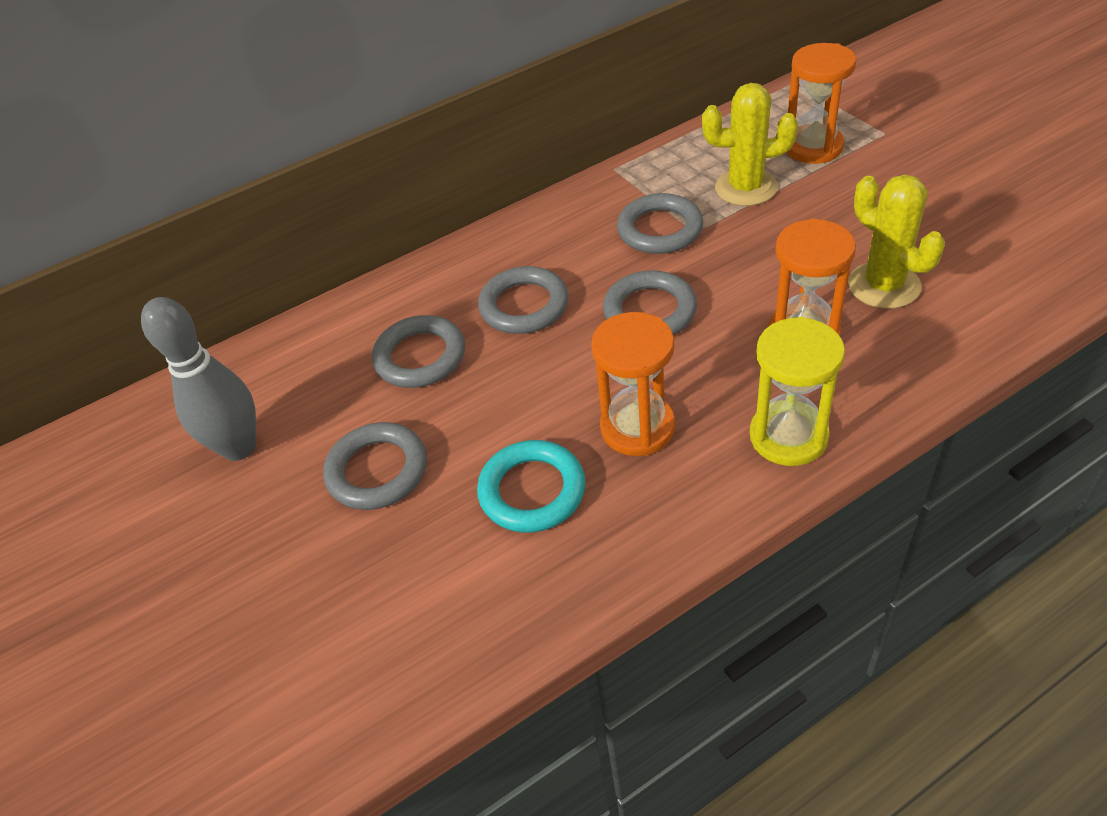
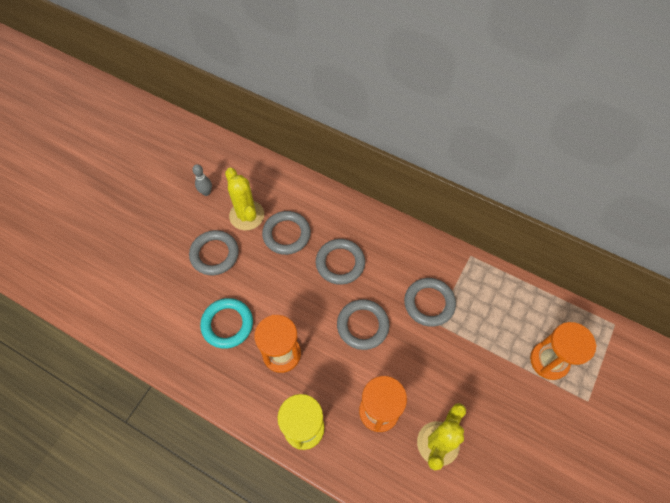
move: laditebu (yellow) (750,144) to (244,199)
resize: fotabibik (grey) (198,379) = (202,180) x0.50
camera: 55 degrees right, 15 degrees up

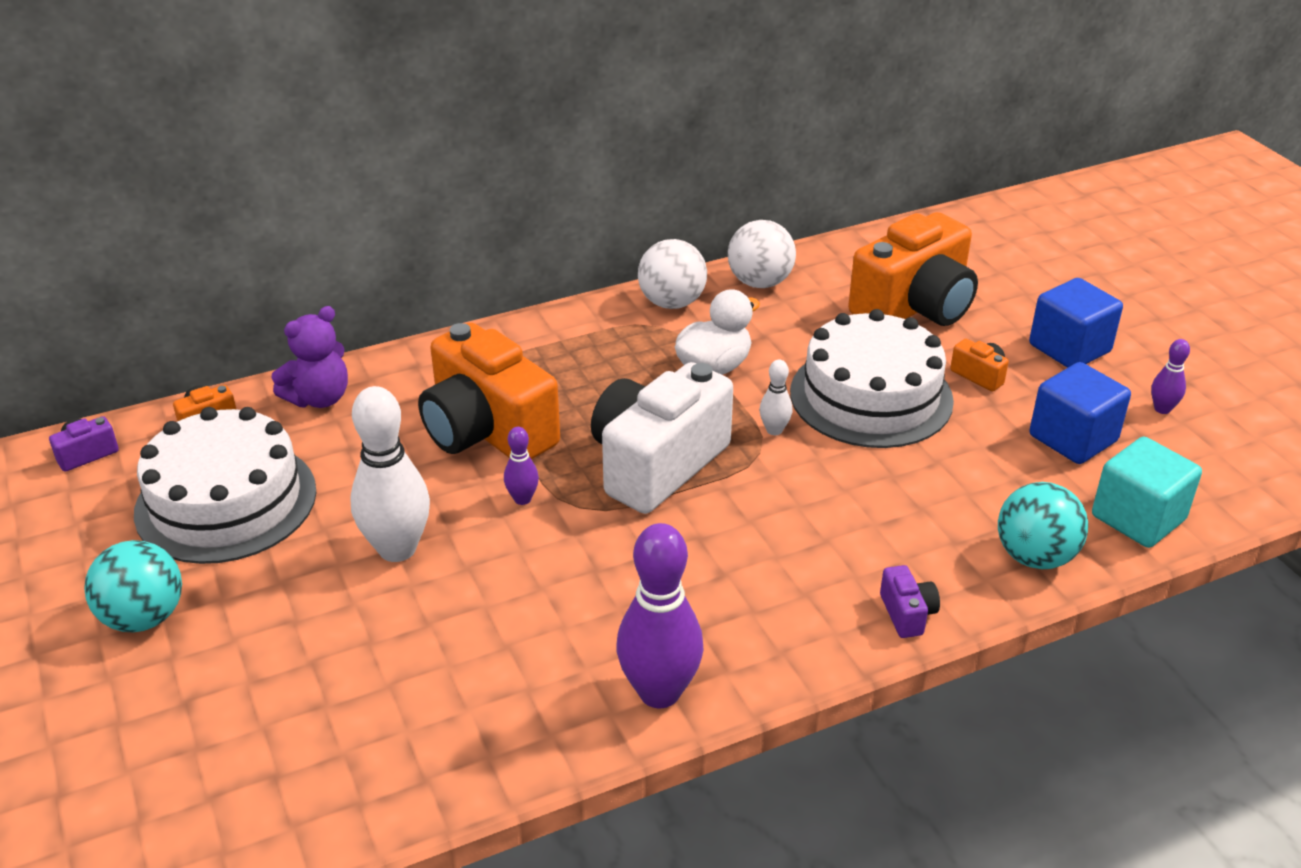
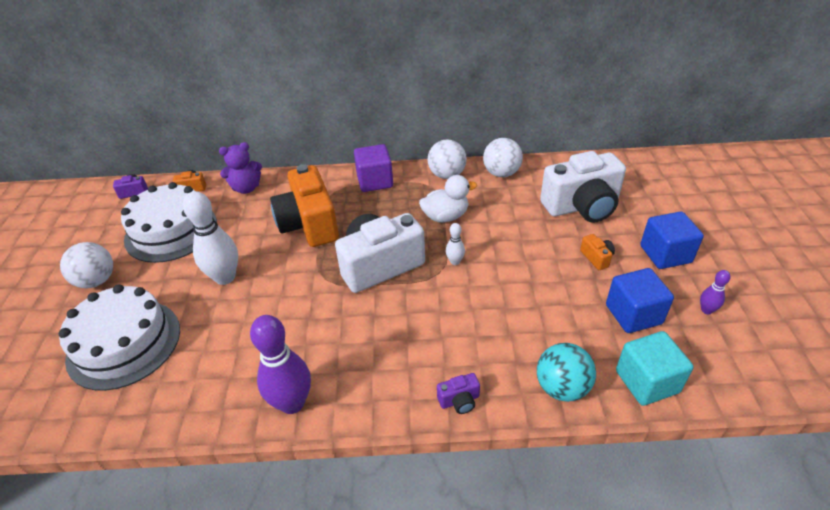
delete: fotabibik (purple) (521,466)
insert: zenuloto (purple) (373,168)
move: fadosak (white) (872,378) to (119,338)
recolor: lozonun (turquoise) (133,586) to lozonun (white) (86,265); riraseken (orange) (913,269) to riraseken (white) (583,187)
rotate: riraseken (purple) (910,601) = (458,393) 60 degrees clockwise
camera: 25 degrees right, 5 degrees up

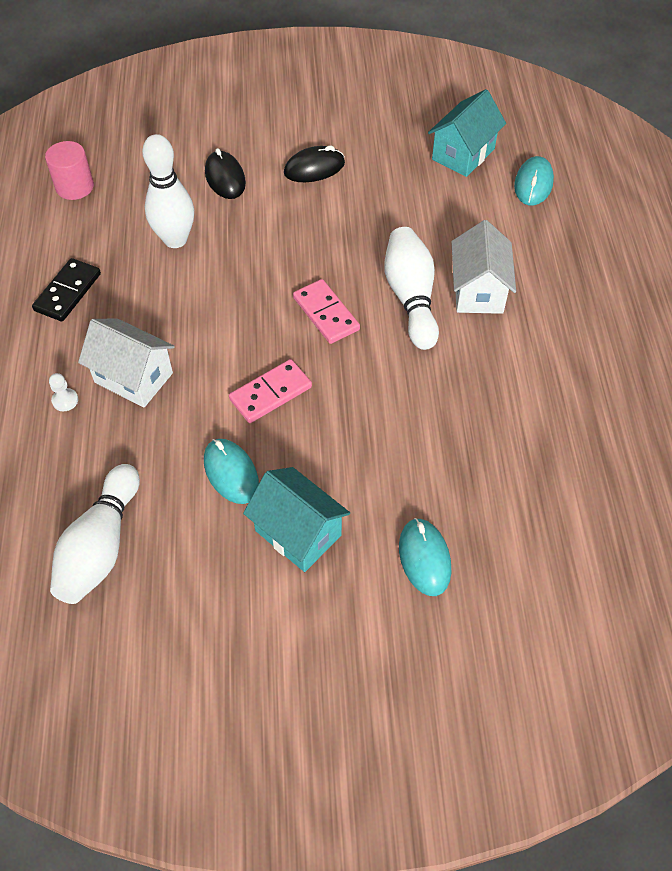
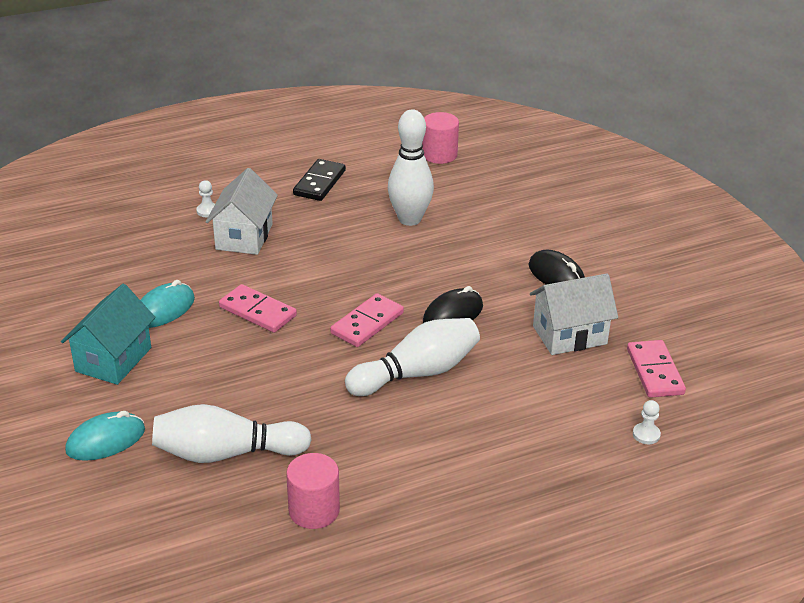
insert: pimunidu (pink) (313,491)
move: fotabibik (white) (95,534) to (232,433); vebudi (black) (225,173) to (453,304); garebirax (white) (483,267) to (574,314)
replace: garebirax (turquoise) (467,133) to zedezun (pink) (656,369); vebudi (turquoise) (534,181) to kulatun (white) (647,422)
rotate: zedezun (black) (66,289) = (319,180) 75 degrees counterclockwise
camera: 70 degrees right, 20 degrees down

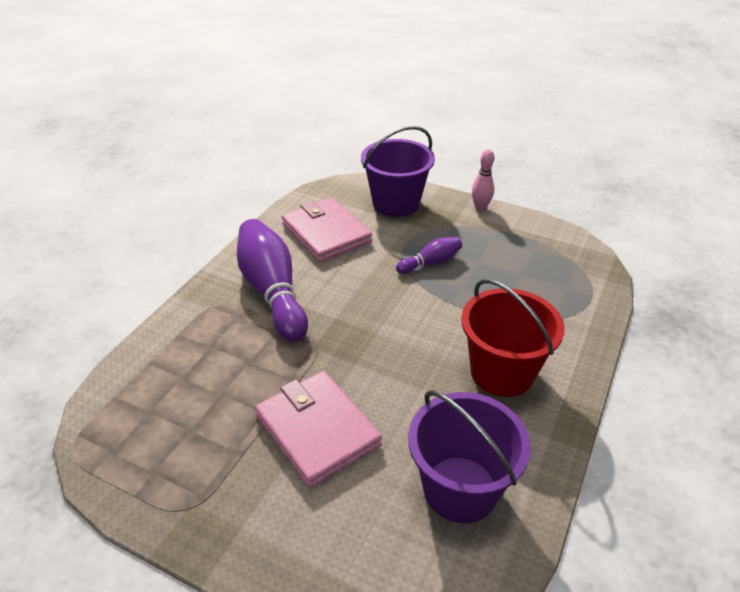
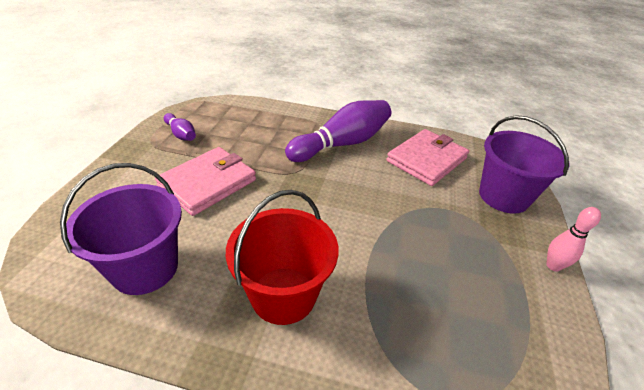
move: fotabibik (purple) (429,255) to (180,127)
camera: 75 degrees right, 0 degrees up

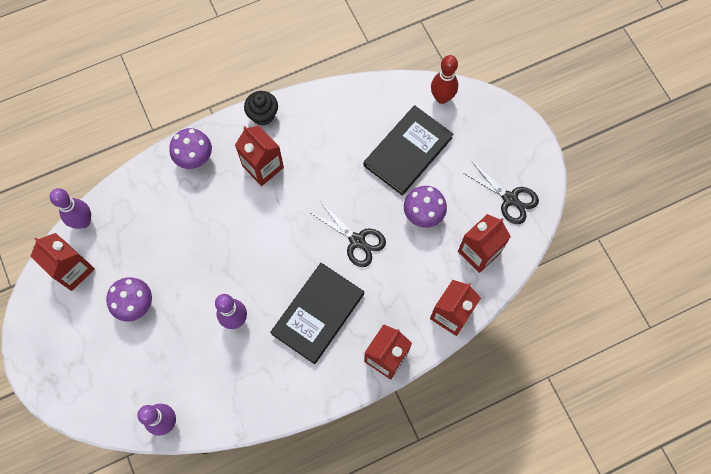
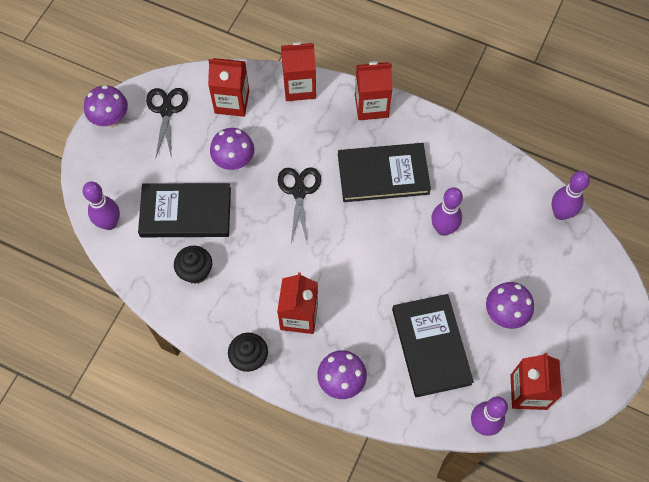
insert: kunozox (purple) (106,106); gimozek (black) (193,265); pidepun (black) (433,345)
recolor: fotabibik (red) (444,79) to fotabibik (purple) (101,205)
camera: 130 degrees left, 5 degrees down

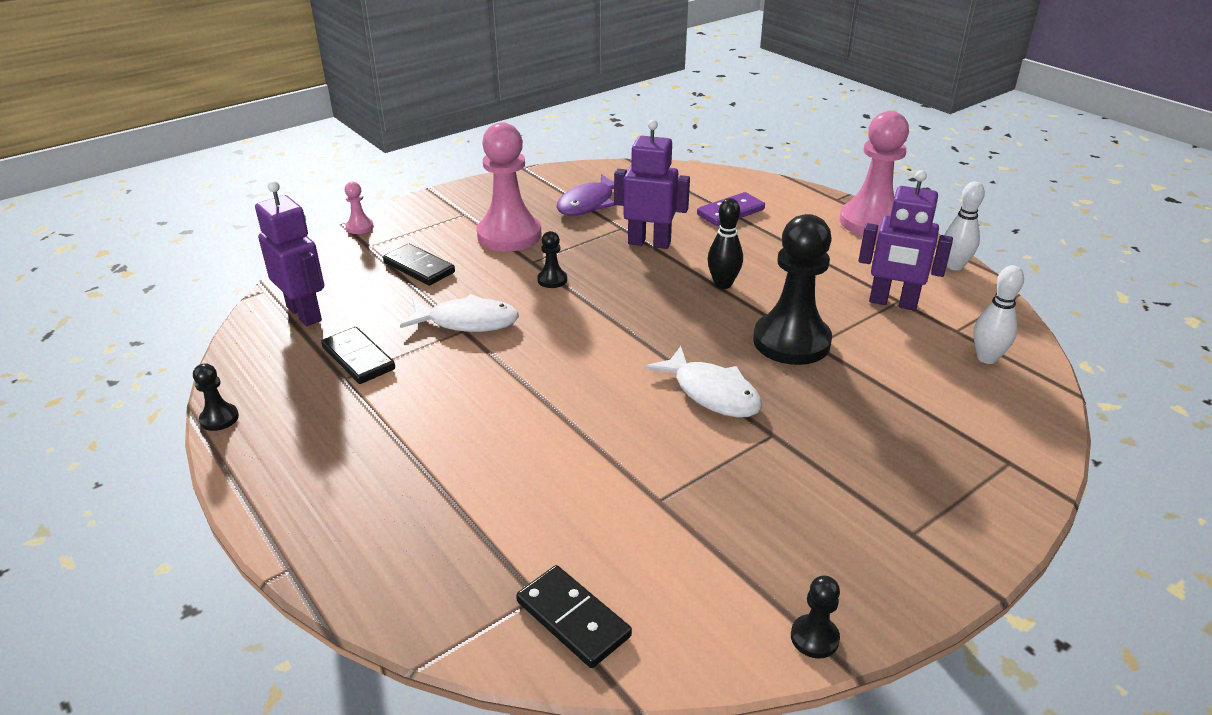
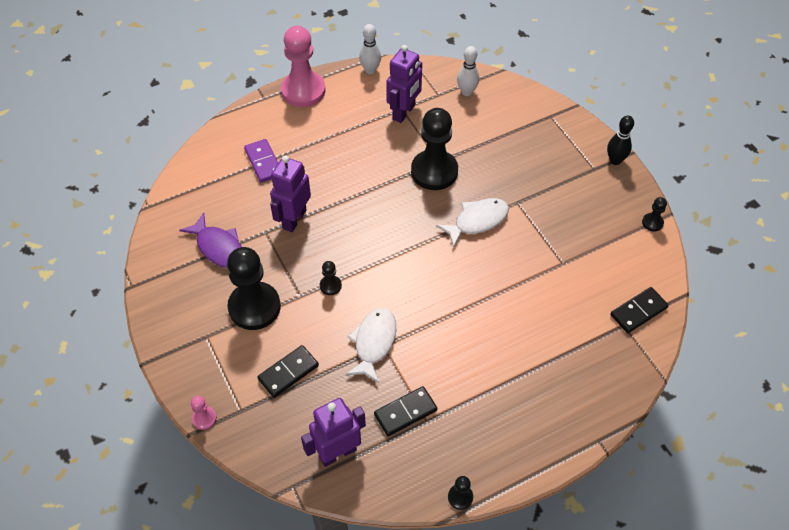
move: fotabibik (black) (725,243) to (620,140)
recolor: kulatun (pink) (509,187) to kulatun (black) (254,288)
camera: 80 degrees left, 20 degrees up

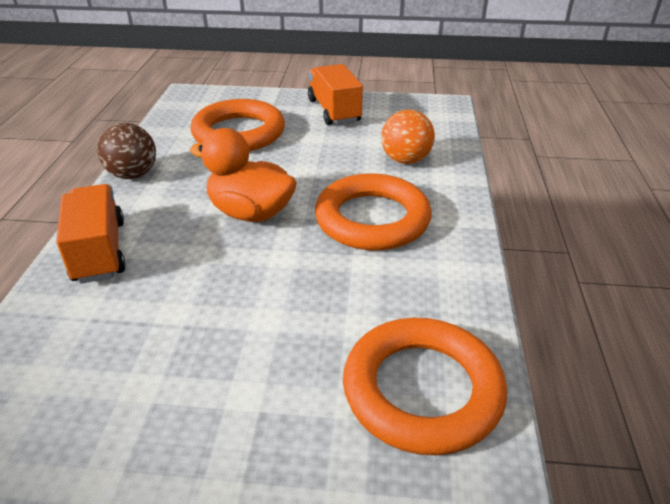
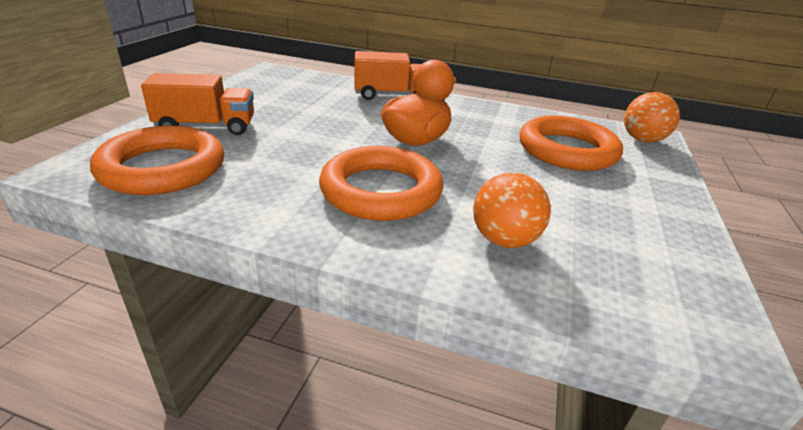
delete: lozonun (brown) (126,151)
insert: lozonun (orange) (652,117)
move: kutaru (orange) (335,94) to (197,104)
camera: 100 degrees right, 5 degrees down

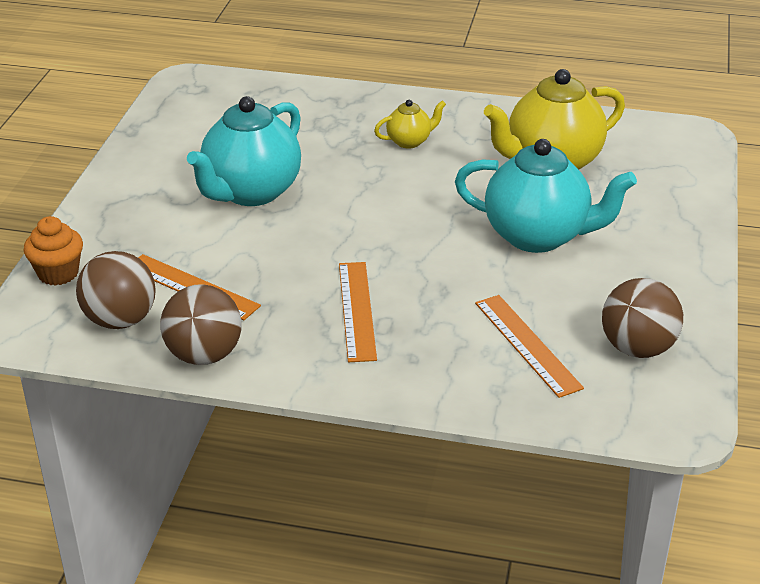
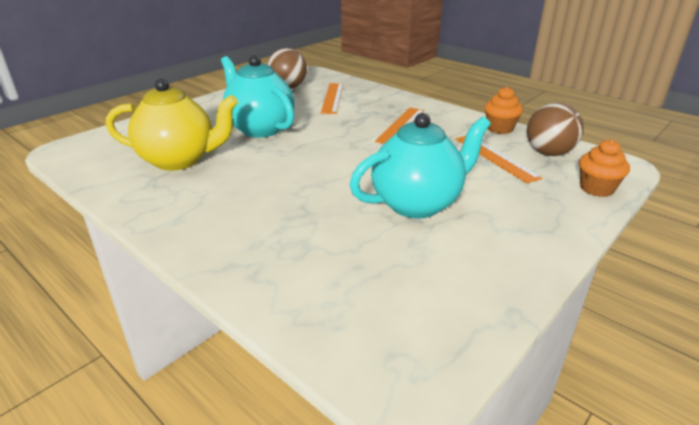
delete: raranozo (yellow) (410,124)
replace: lozonun (brown) (200,324) to gimozek (orange) (503,110)
camera: 150 degrees left, 5 degrees down

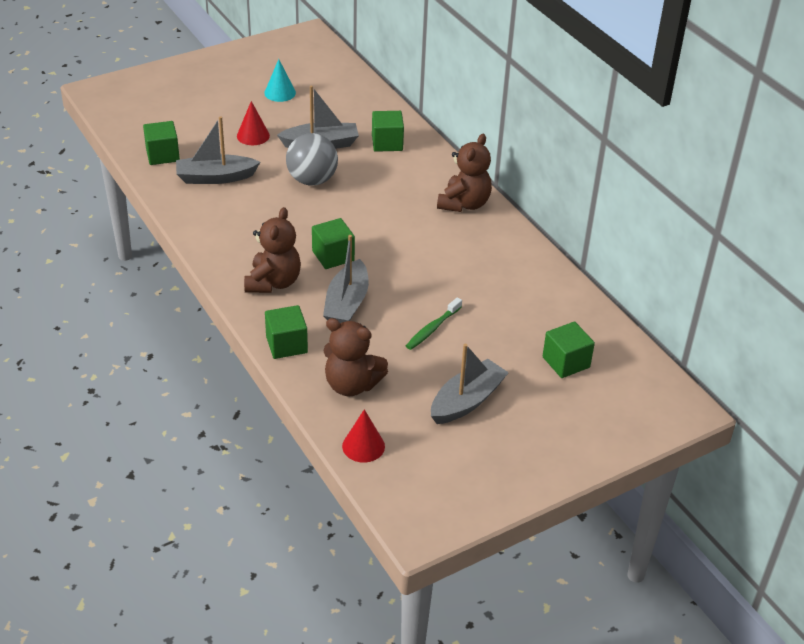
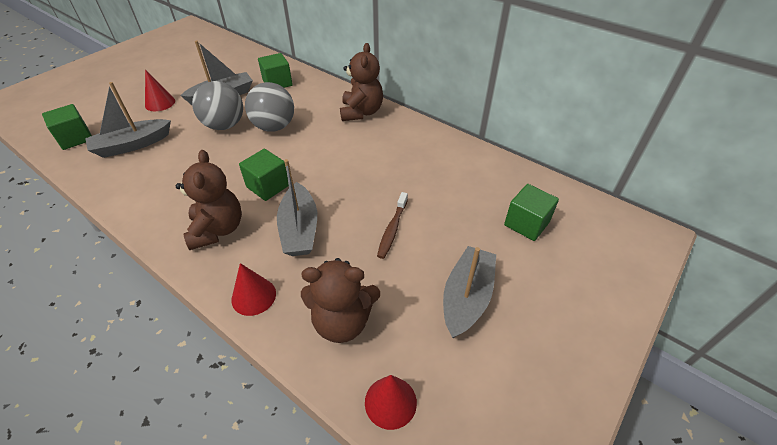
delete: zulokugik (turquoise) (280,80)
insert: lozonun (grey) (269,107)
replace: zenuloto (green) (286,332) to zulokugik (red) (253,289)
recolor: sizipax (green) (434,323) to sizipax (brown) (392,225)
camera: 20 degrees left, 5 degrees up

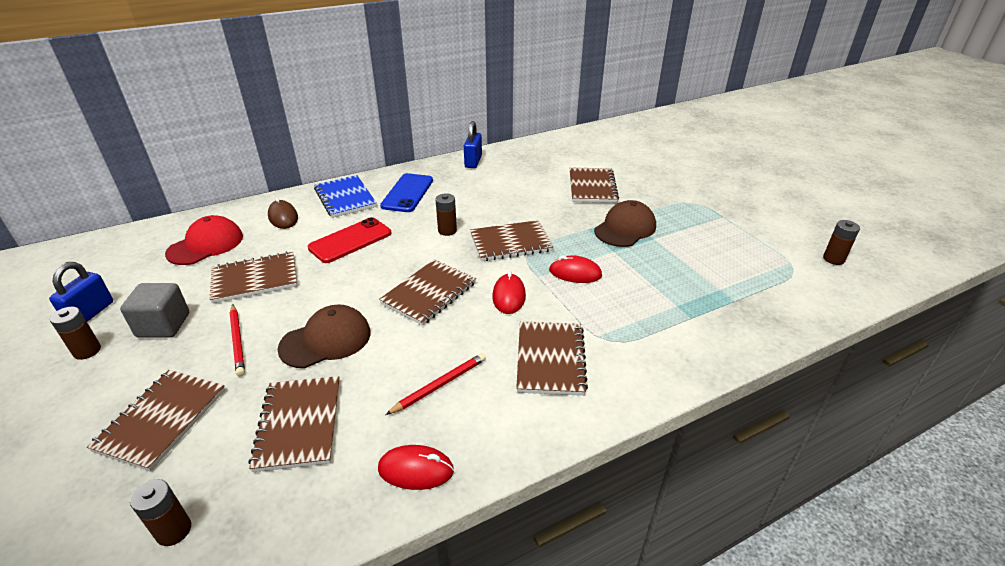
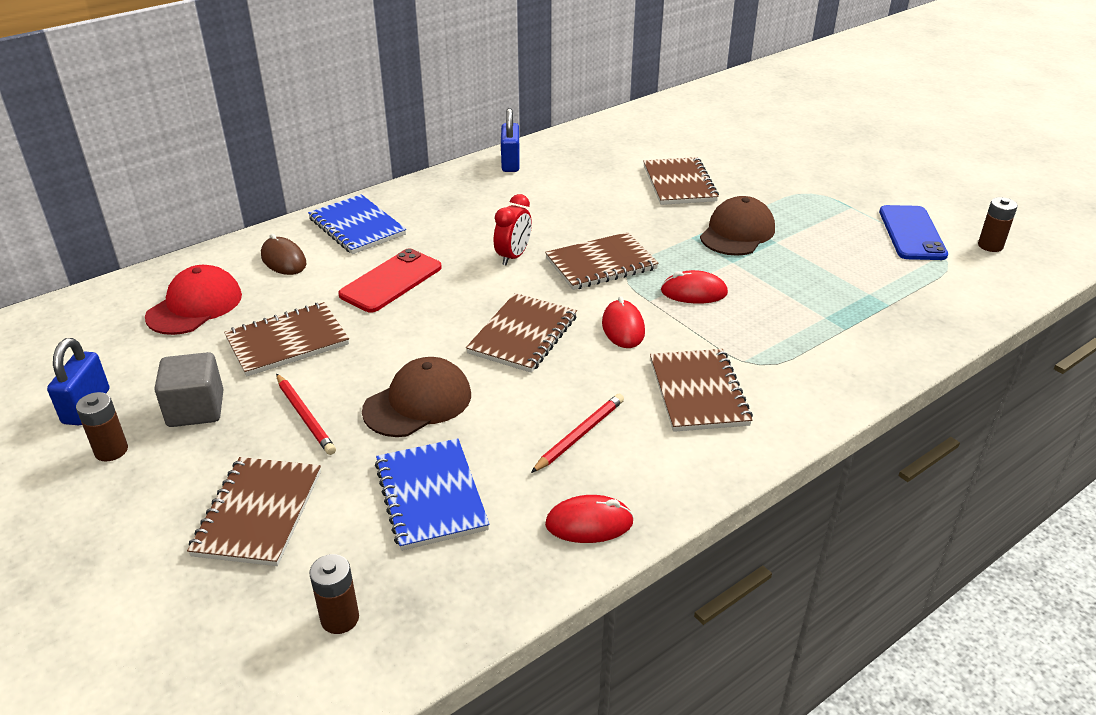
move: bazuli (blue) (406,192) to (913,232)
replace: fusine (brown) (446,214) to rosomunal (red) (513,229)
recolor: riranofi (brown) (294,424) to riranofi (blue) (432,494)
camera: 10 degrees left, 0 degrees up

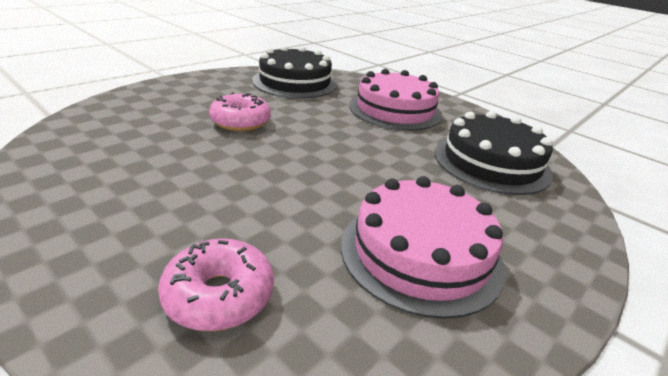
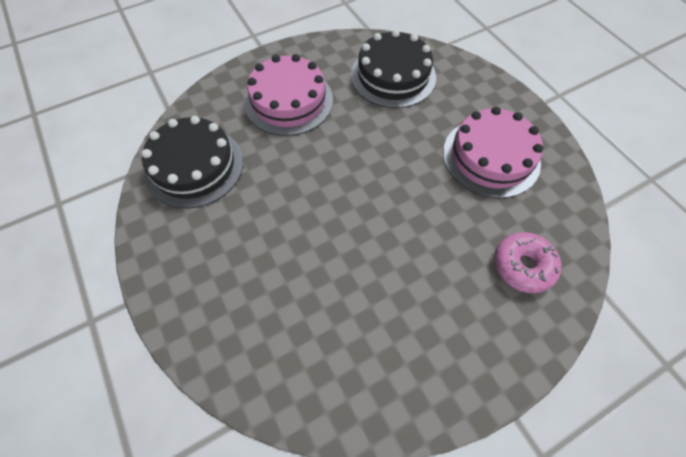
delete: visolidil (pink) (240,111)
camera: 70 degrees left, 30 degrees up

